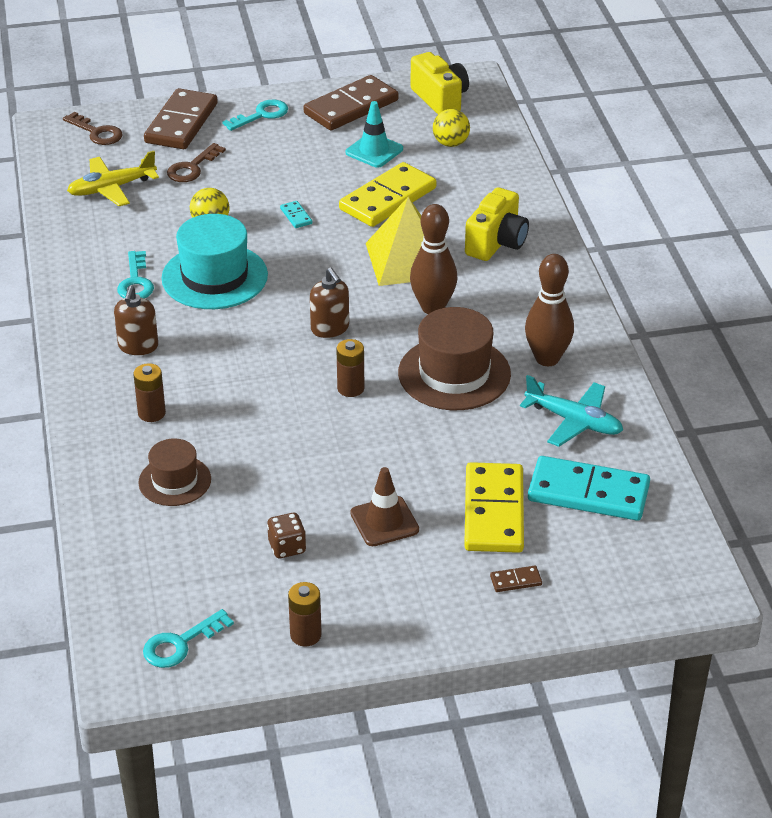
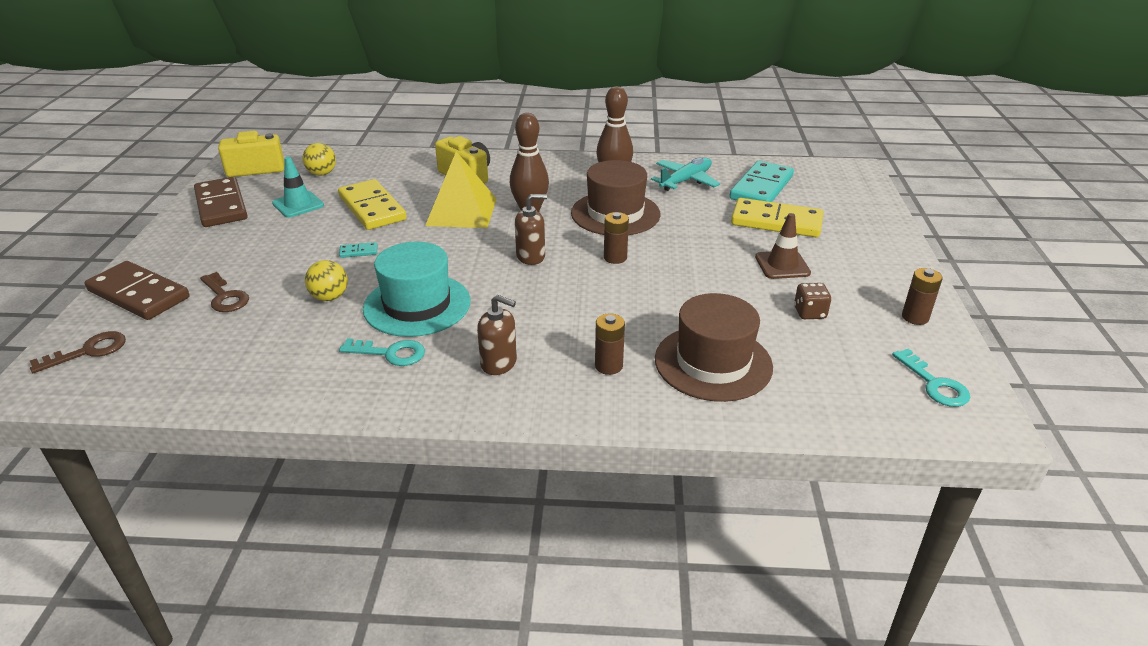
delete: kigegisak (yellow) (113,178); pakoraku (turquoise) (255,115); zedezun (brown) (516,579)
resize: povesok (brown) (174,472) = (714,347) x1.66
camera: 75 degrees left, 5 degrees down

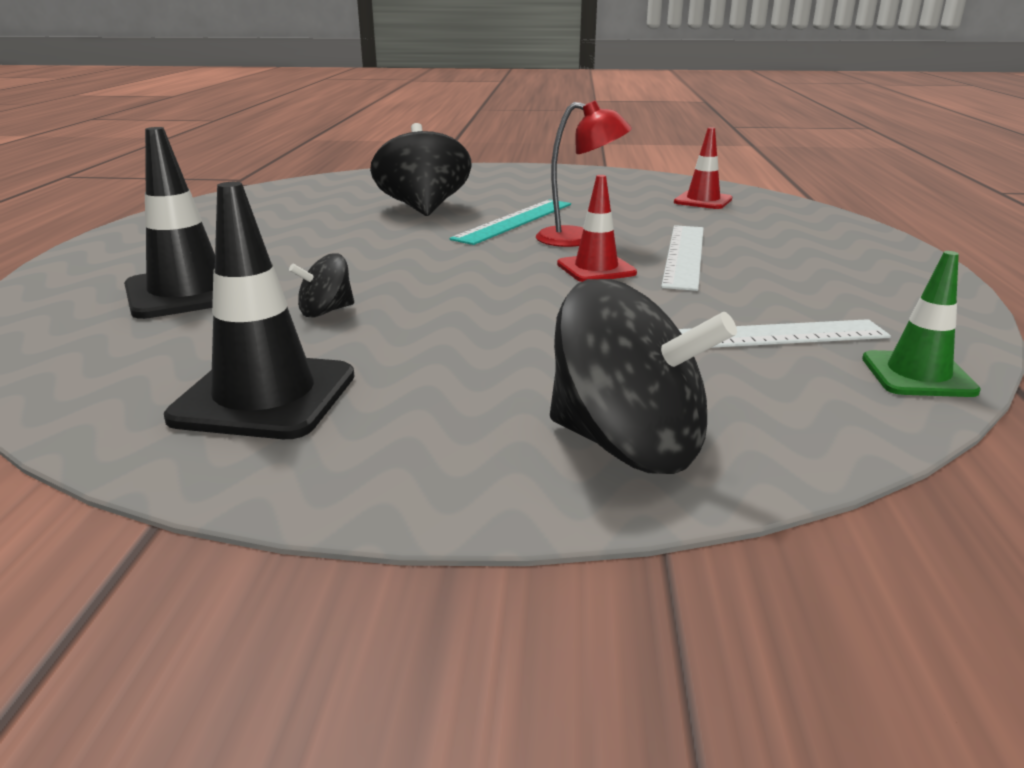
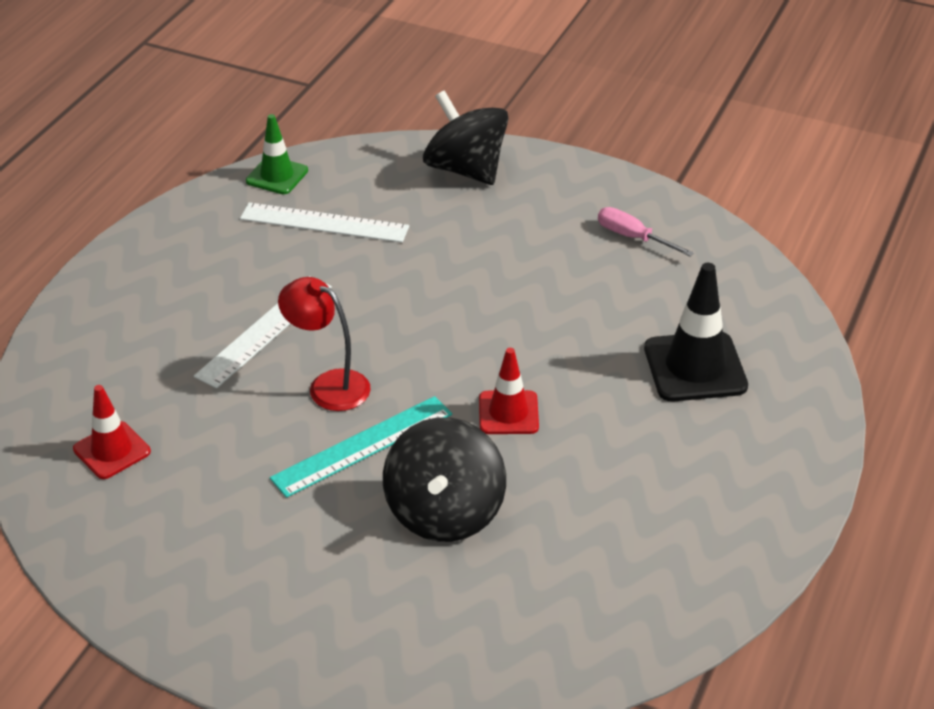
delete: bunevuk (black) (321,285)
move: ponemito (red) (597,228) to (509,391)
replace: ponemito (black) (259,310) to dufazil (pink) (646,232)
camera: 160 degrees left, 15 degrees up

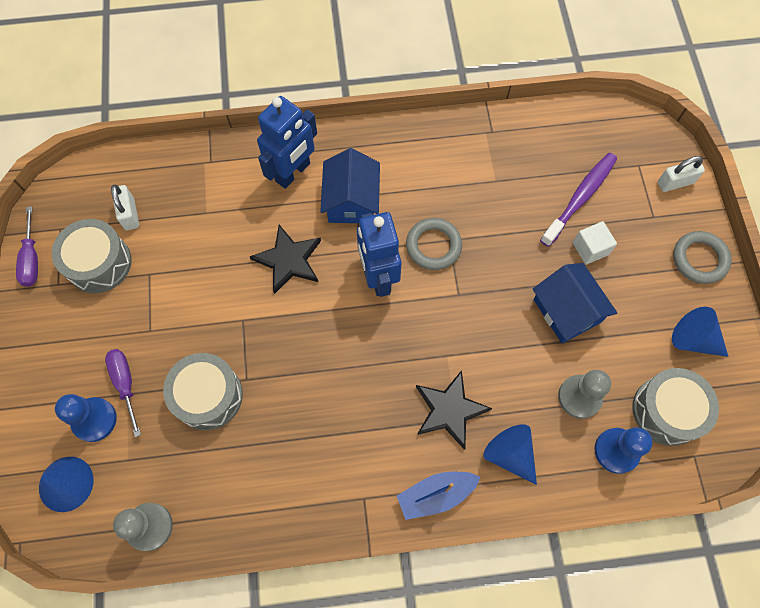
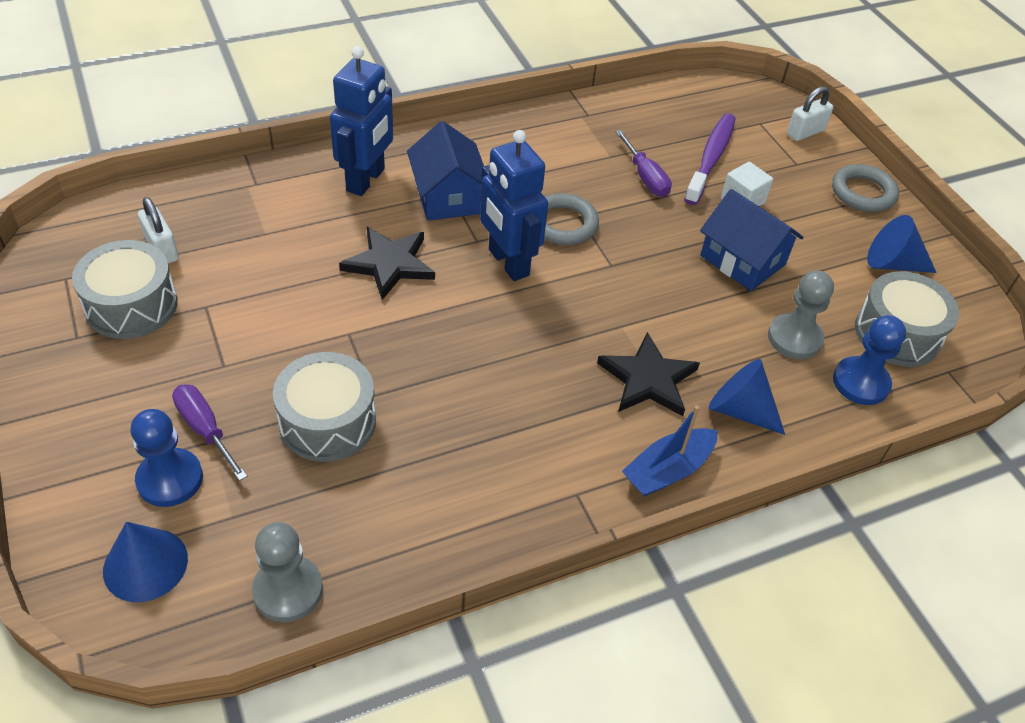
move: dufazil (purple) (27,246) to (643,163)
camera: 20 degrees left, 20 degrees down

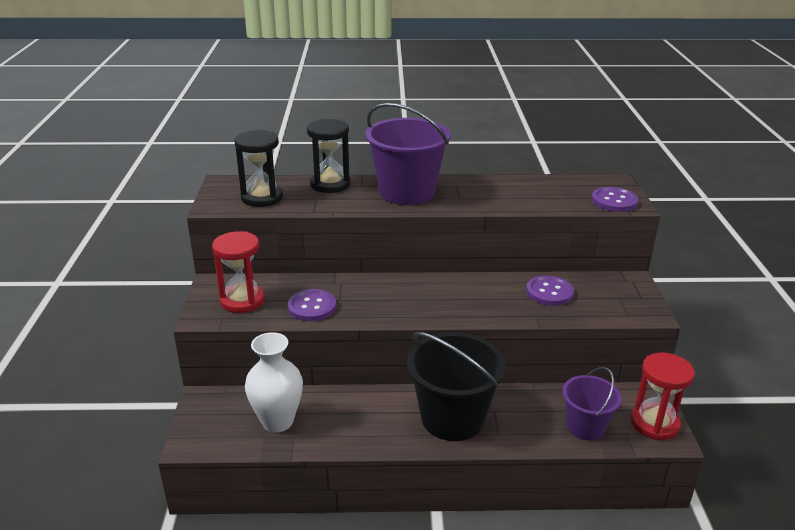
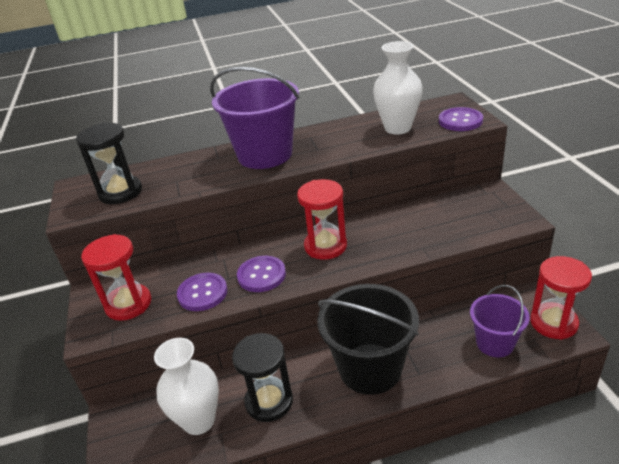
insert: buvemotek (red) (322,219); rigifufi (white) (398,88)
move: buvemotek (black) (328,156) to (262,377); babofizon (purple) (550,290) to (261,274)
camera: 10 degrees left, 5 degrees up

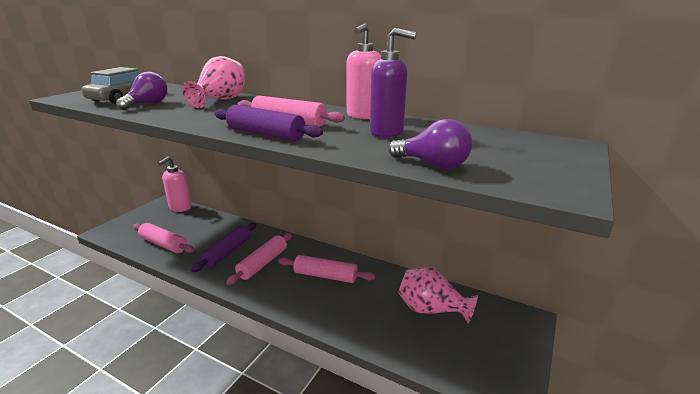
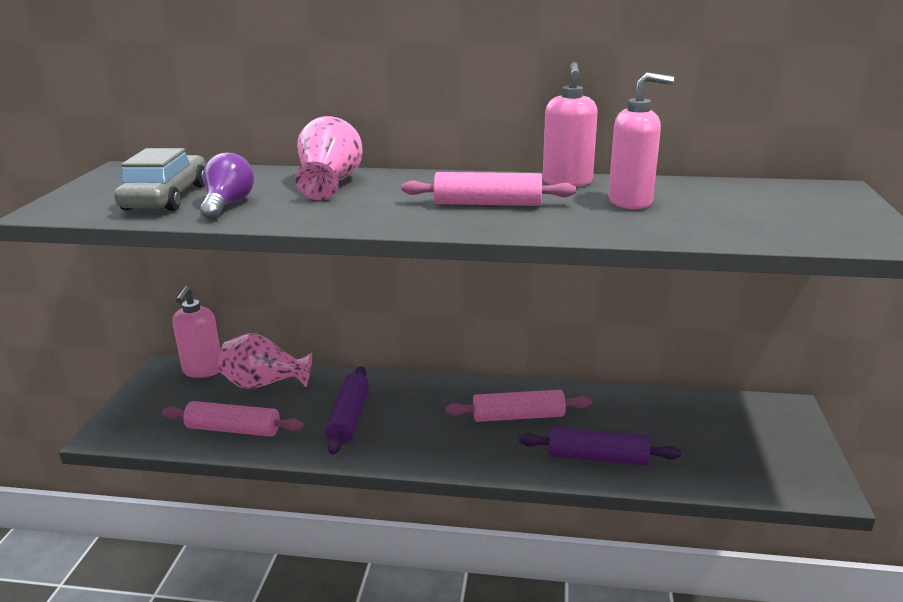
delete: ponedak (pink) (259,259); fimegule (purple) (430,144)
move: rigifufi (pink) (438,294) to (265,361); ponedak (purple) (268,123) to (600,446)
recolor: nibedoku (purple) (393,83) to nibedoku (pink) (641,140)
camera: 20 degrees left, 0 degrees up

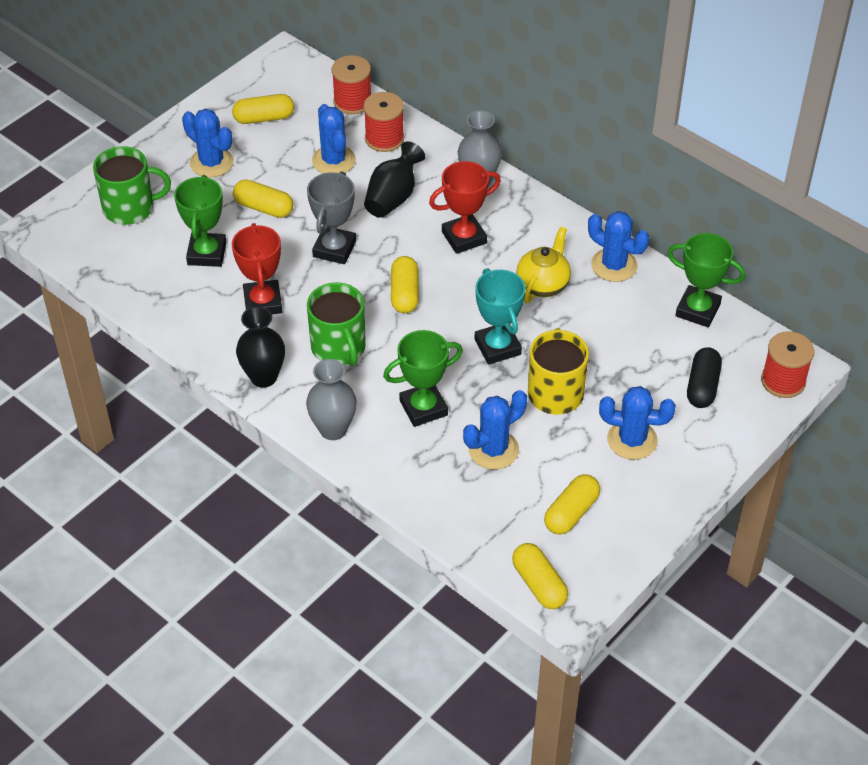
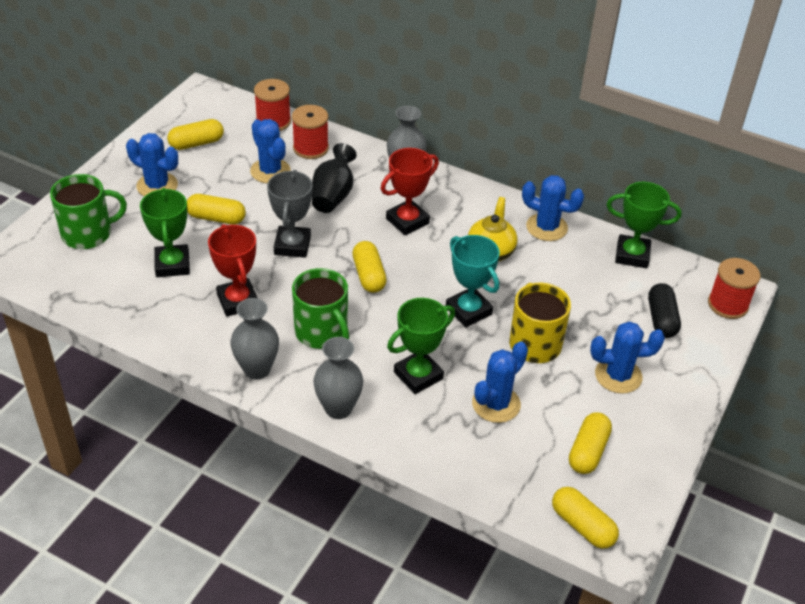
recolor: rigifufi (black) (260,347) to rigifufi (grey) (254,339)
camera: 15 degrees left, 5 degrees down

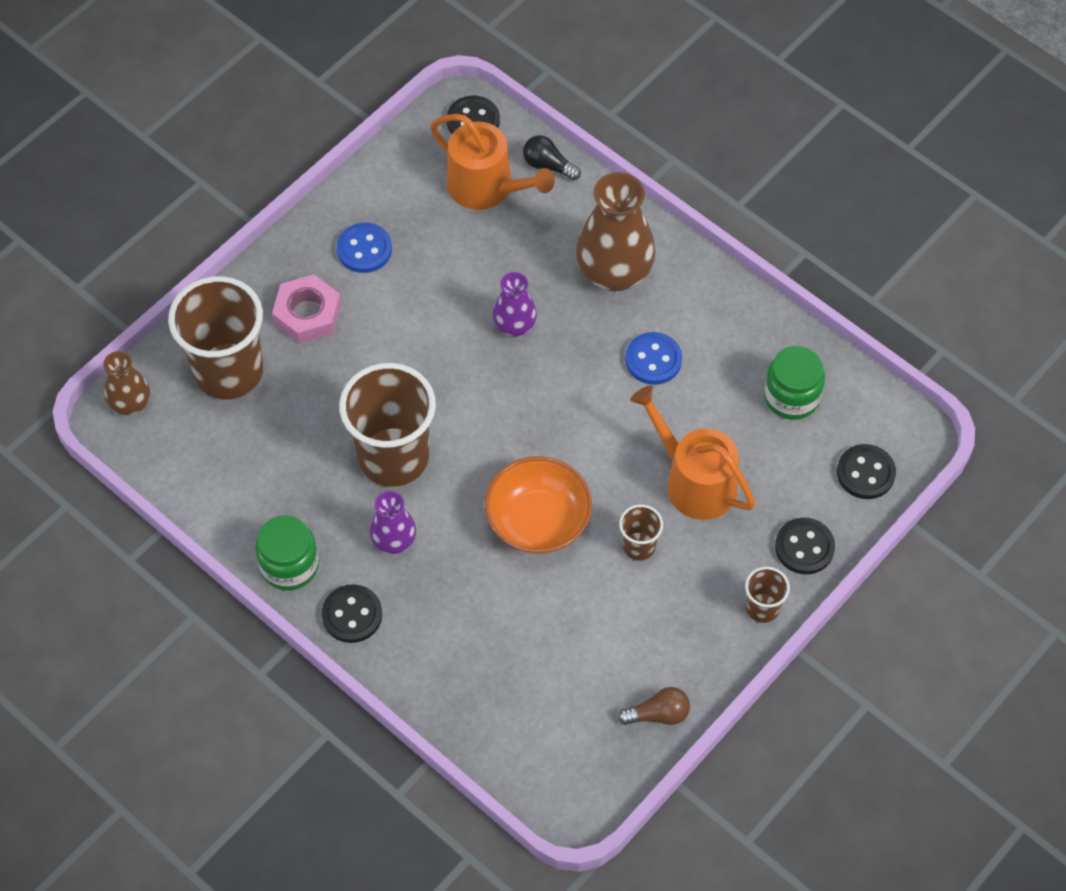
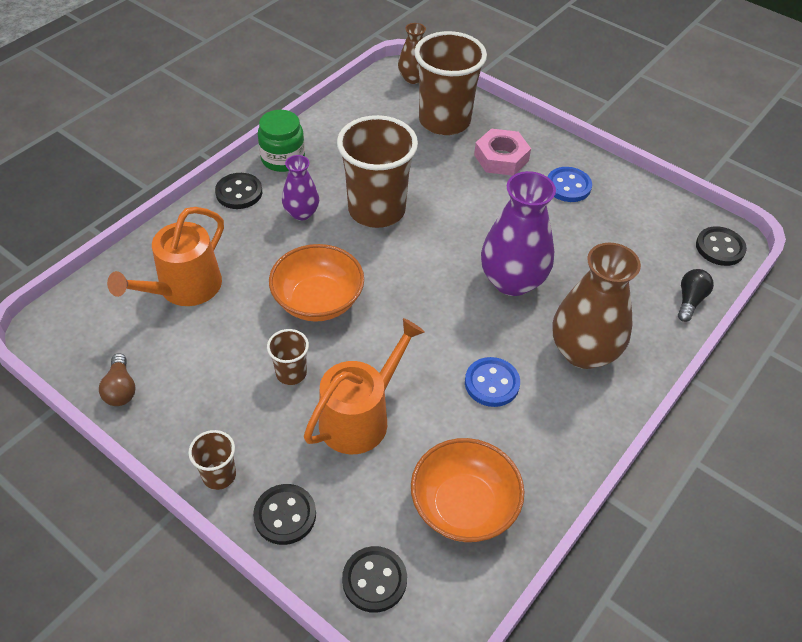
move: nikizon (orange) (492,162) to (165,256)
replace: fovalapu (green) (794,383) to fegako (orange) (467,490)
resize: rigifufi (purple) (515,304) = (518,233) x1.80
camera: 85 degrees right, 10 degrees down

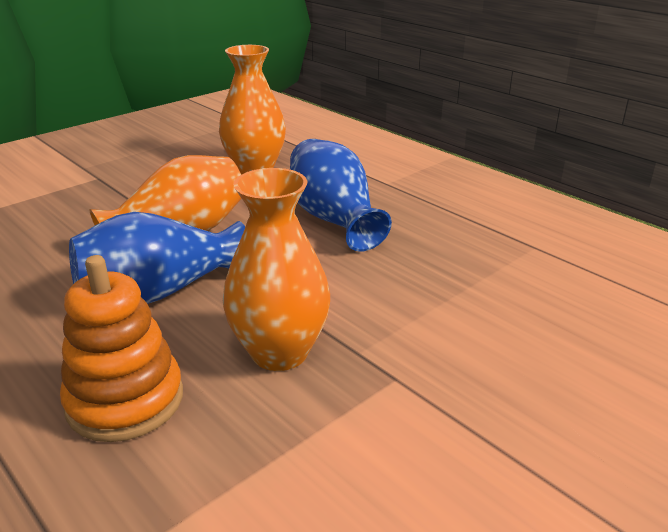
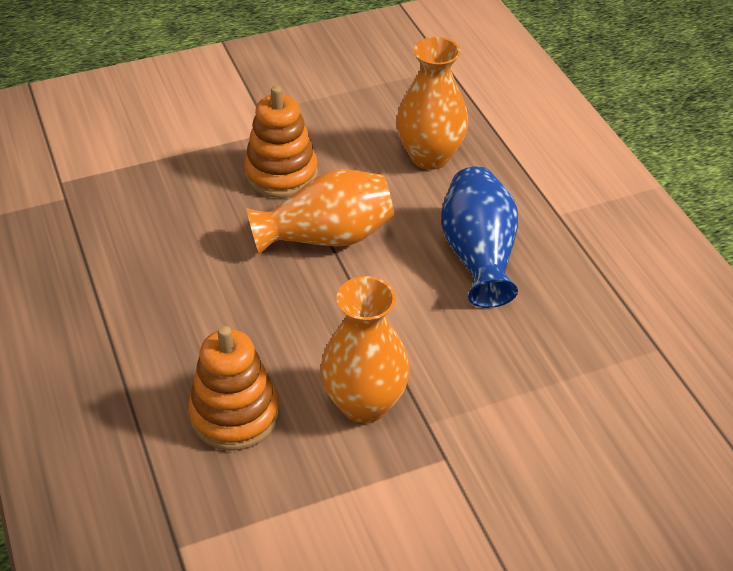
delete: rigifufi (blue) (157,258)
insert: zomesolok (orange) (281,142)
camera: 20 degrees right, 15 degrees up

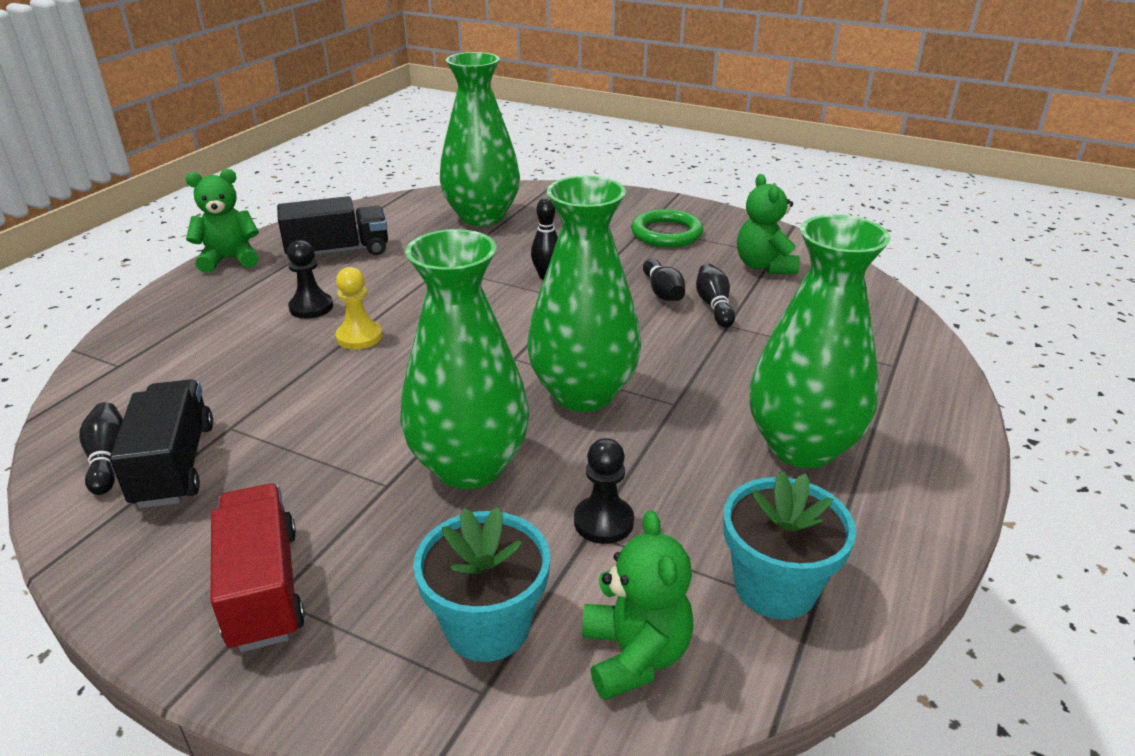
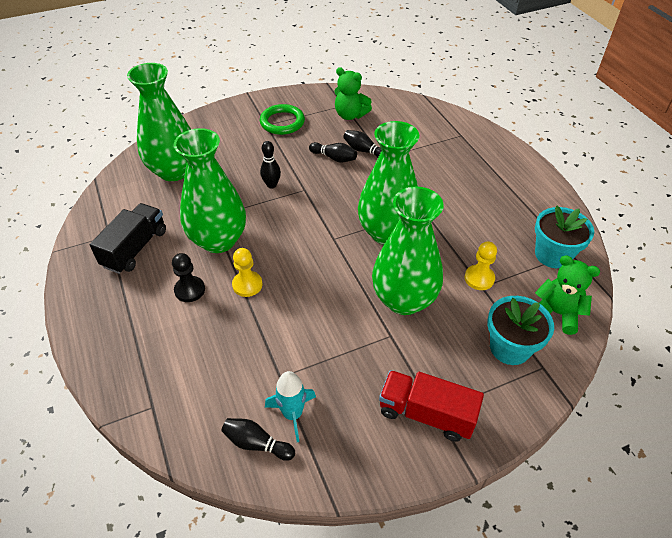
delete: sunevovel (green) (222,221)
move: rigifufi (green) (819,341) to (210,190)
replace: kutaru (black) (161,443) to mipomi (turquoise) (290,406)
recolor: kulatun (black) (604,491) to kulatun (yellow) (481,265)
camera: 50 degrees left, 15 degrees up

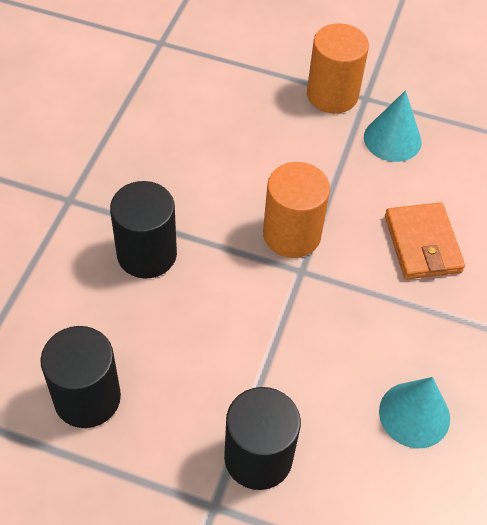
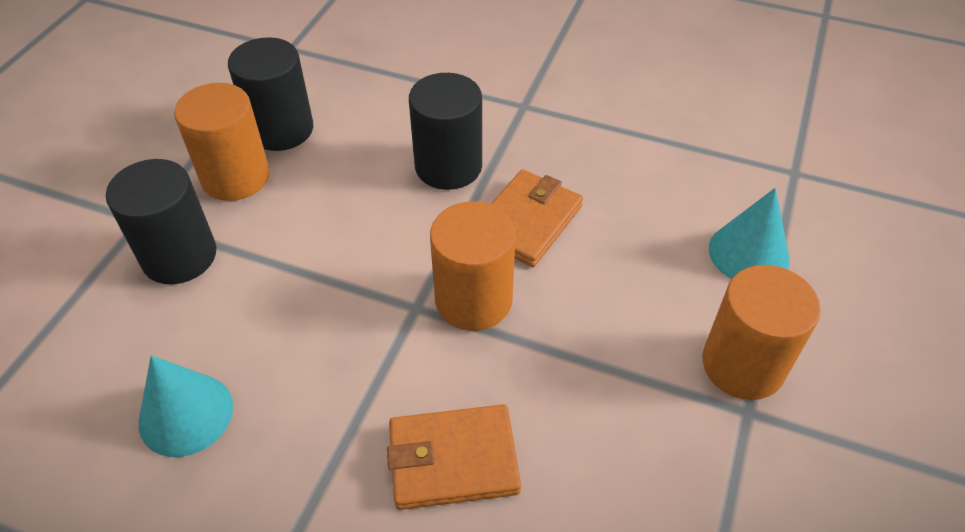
insert: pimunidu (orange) (222,142); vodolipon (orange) (537,218)
move: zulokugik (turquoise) (393,126) to (749,233)
camera: 95 degrees right, 5 degrees down

